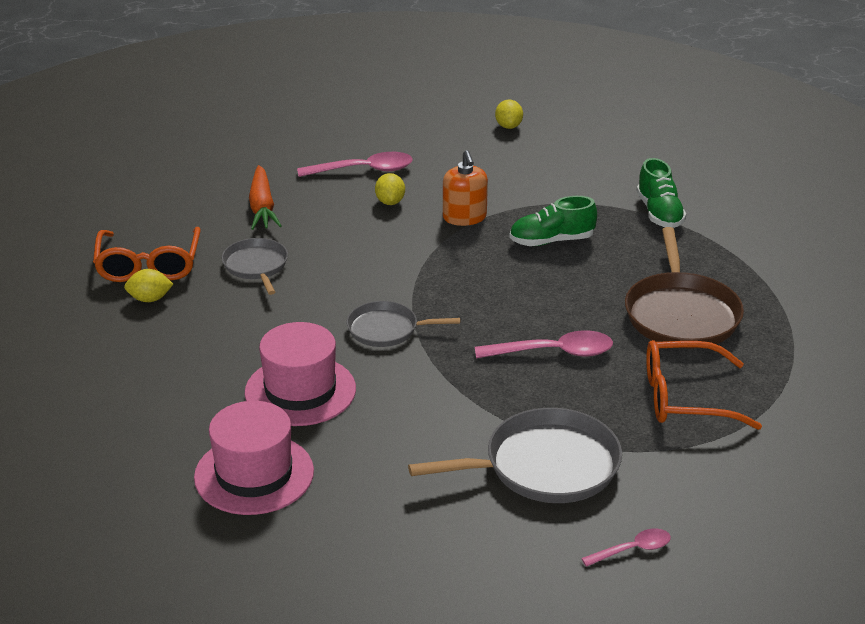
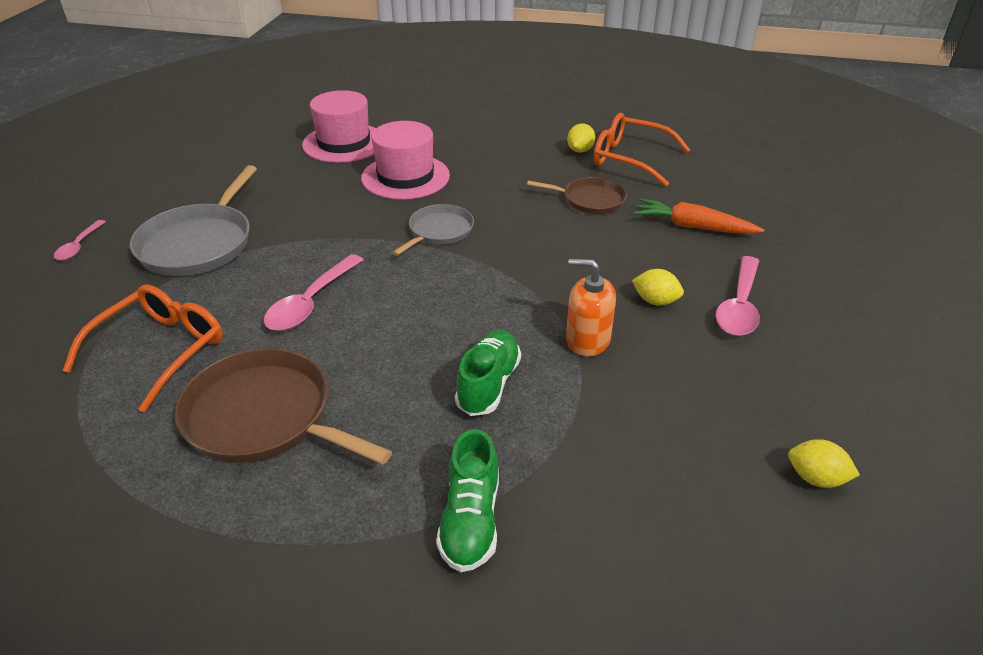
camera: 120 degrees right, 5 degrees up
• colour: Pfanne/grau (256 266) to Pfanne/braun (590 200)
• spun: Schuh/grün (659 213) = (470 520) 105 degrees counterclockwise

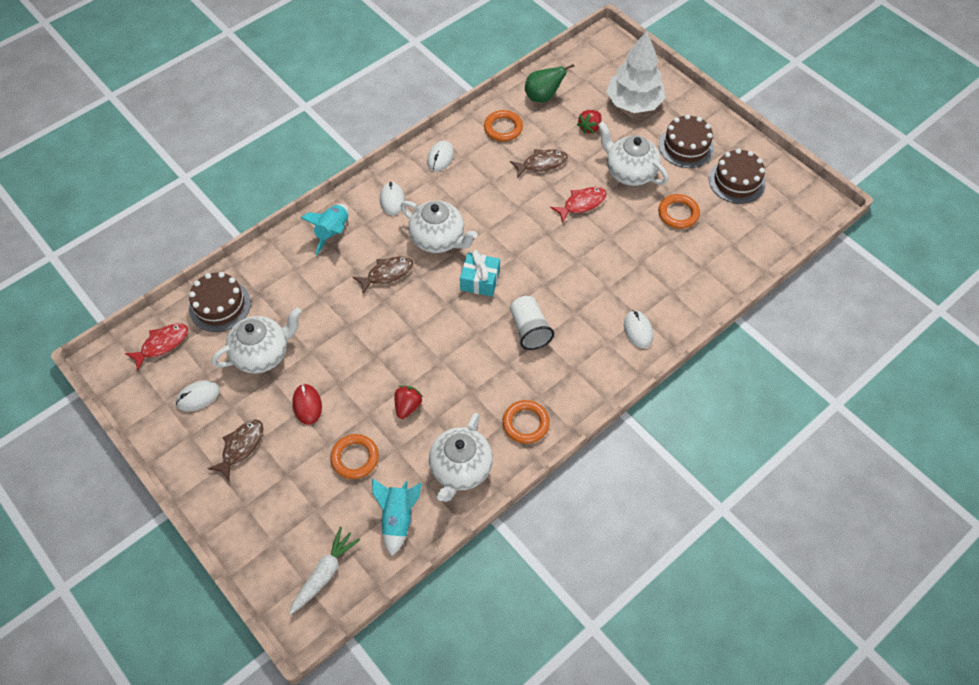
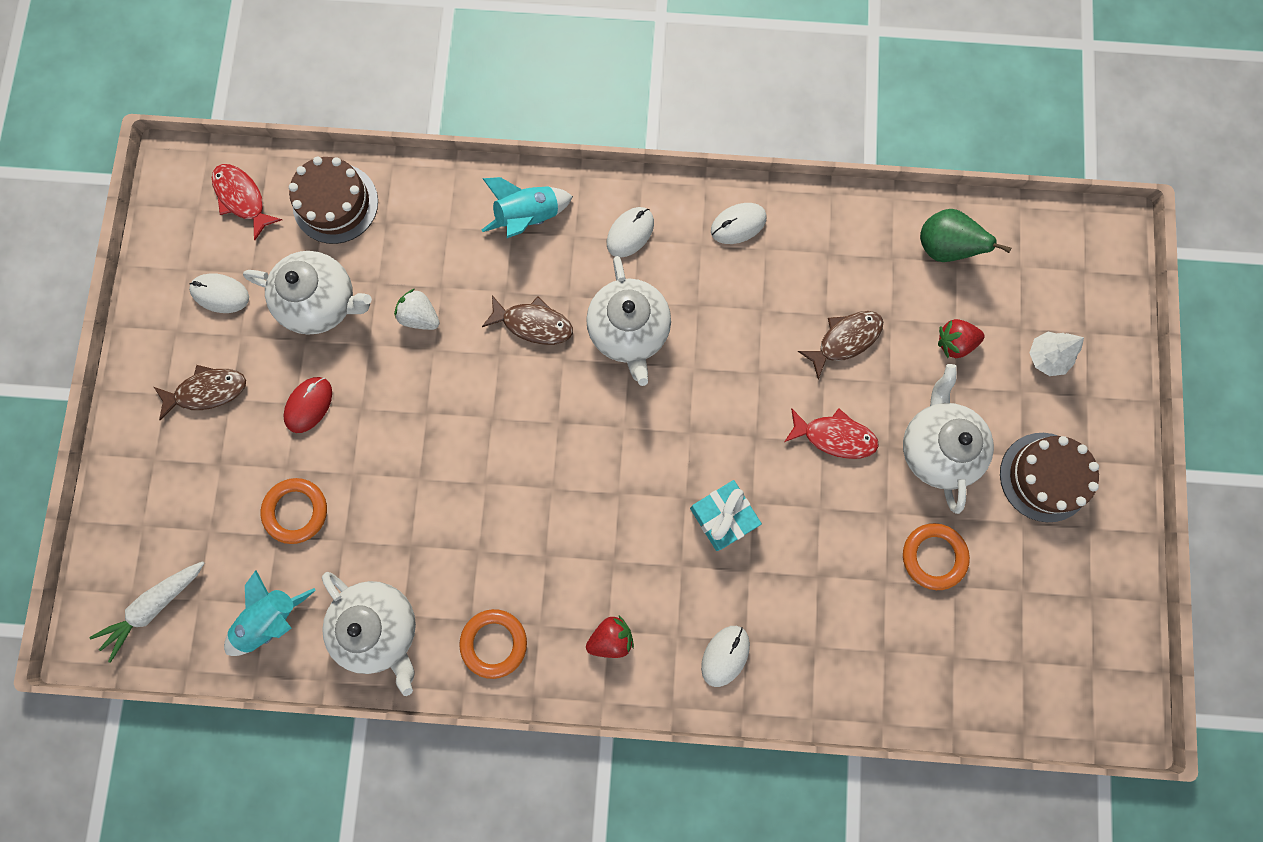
camera: 45 degrees right, 20 degrees up
• spun: Fisch/rot (162 344) = (242 198) 135 degrees counterclockwise
• spun: Karotte/weiß (324 573) = (155 606) 150 degrees clockwise
• relocated: Erdbeere/rot (407 406) to (611 637)
• spun: Teekanne/weiß (460 469) = (380 627) 105 degrees counterclockwise
• relocated: Geschenk/türkis (480 280) to (723 517)
• missing: Ring/orange (503 128)
• spun: Fisch/braun (542 164) = (845 340) 60 degrees counterclockwise
• missing: Becher/weiß (529 330)
• size: Baum/weiß (633 103) = (1046 357) x0.47
• missing: Kuchen/braun (736 181)
• appeared: Erdbeere/weiß (420 316)

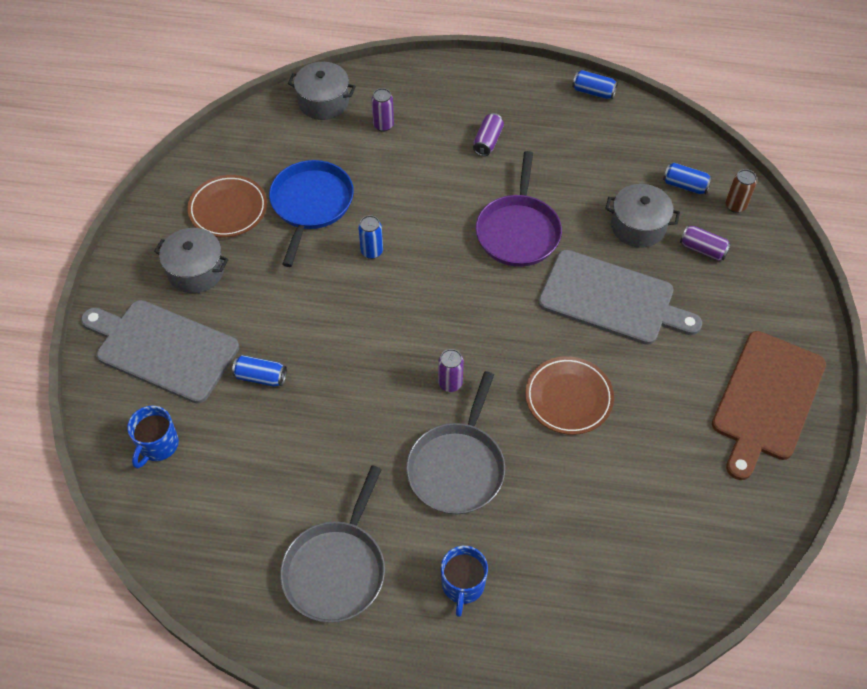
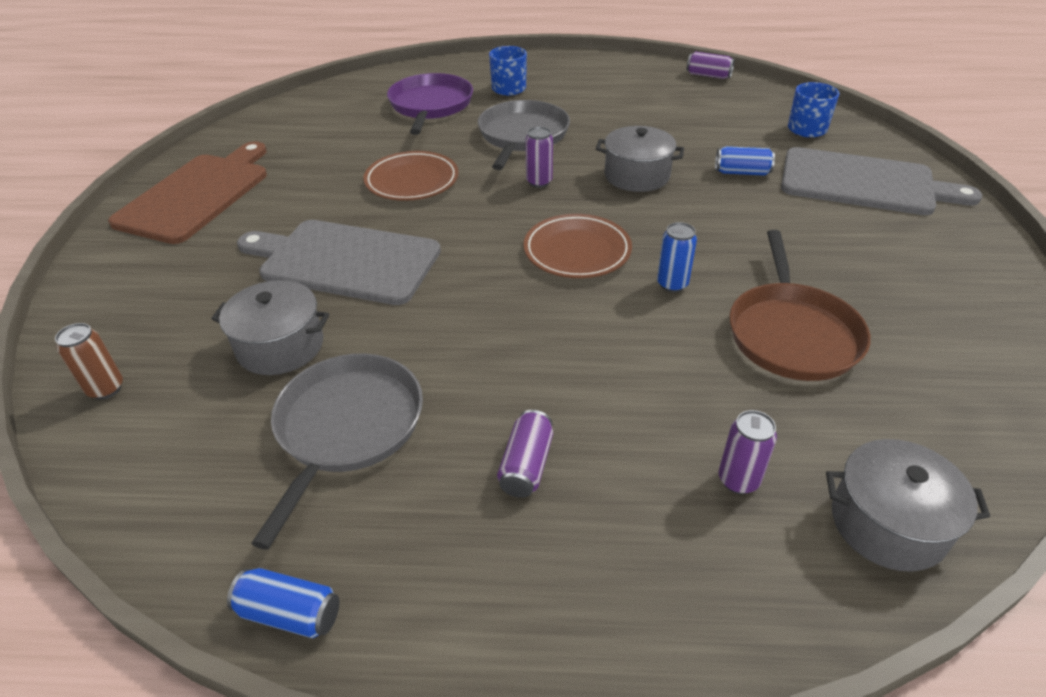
camera: 175 degrees right, 15 degrees down
• relocated: Kochtopf/grau (196 271) to (637 176)
• relocated: Teller/braun (228 209) to (577 251)
• colour: Pfanne/blau (311 205) to Pfanne/braun (791 333)
• relocated: Pfanne/grau (336 569) to (347 428)
• relocated: Pfanne/lila (518 231) to (430 106)
• missing: Dose/blau (685 185)
• relocated: Dose/lila (703 249) to (708 75)

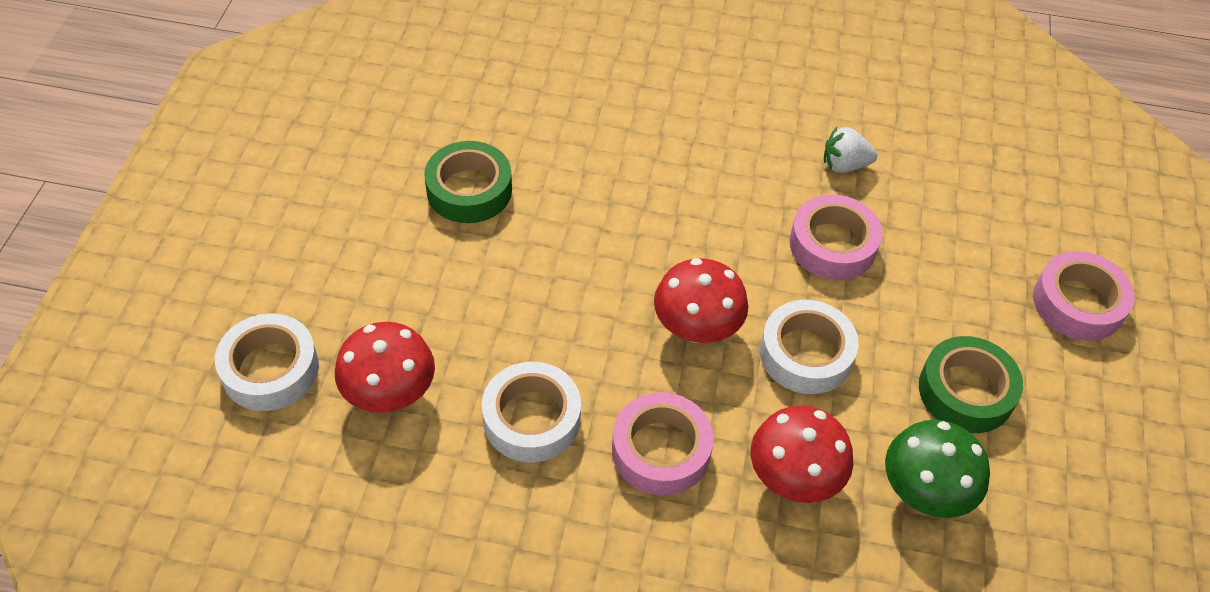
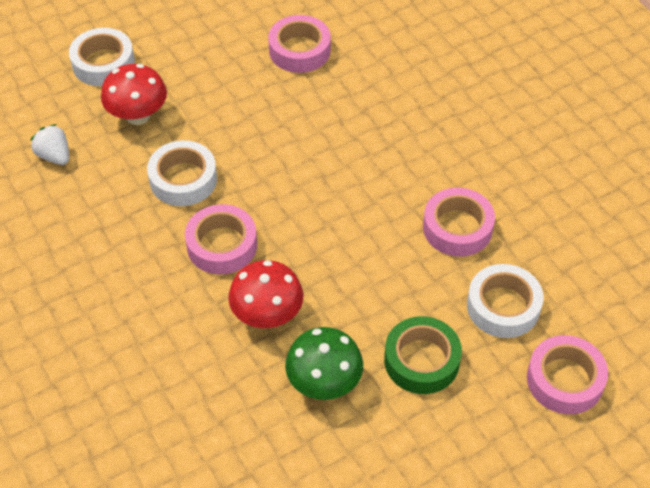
camera: 50 degrees right, 0 degrees up
• colour: Klebeband/grün (469 190) to Klebeband/rosa (299 50)
• missing: Pilz/rot (696 328)
• relocated: Klebeband/weiß (806 354) to (503 306)
• relocated: Erdbeere/weiß (844 165) to (54 156)

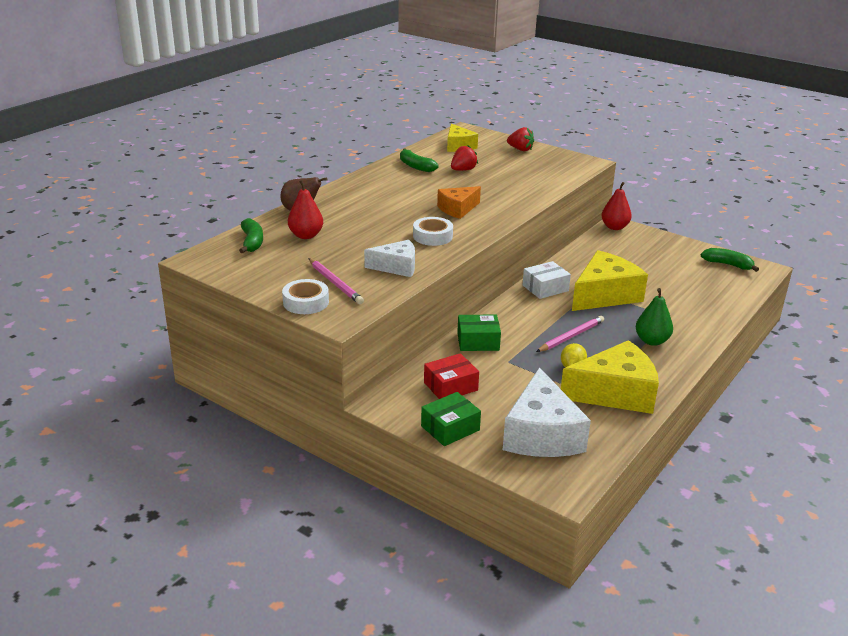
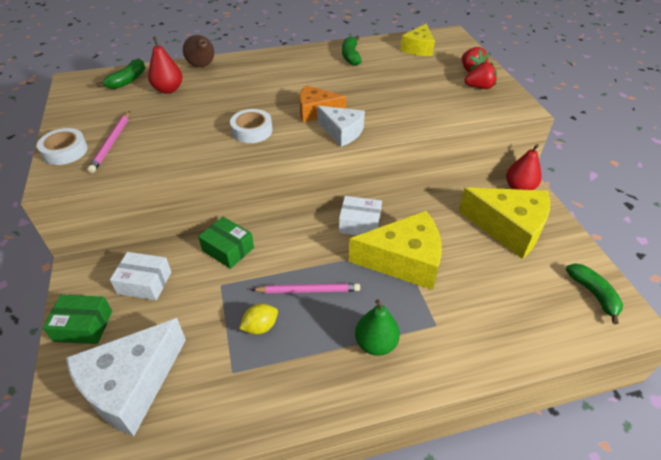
camera: 40 degrees right, 15 degrees up
• relocated: Käse/weiß (396 267) to (342 132)
• colour: Schachtel/rot (450 386) to Schachtel/weiß (144 283)
• relocated: Erdbeere/rot (463 170) to (479 87)
• relocated: Käse/gelb (615 393) to (508 228)

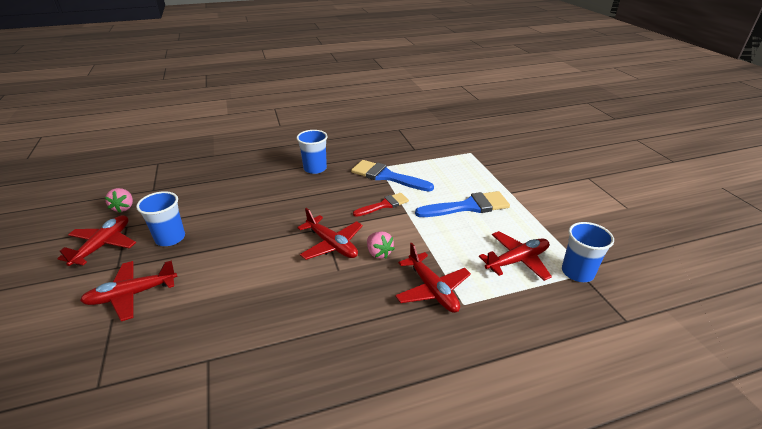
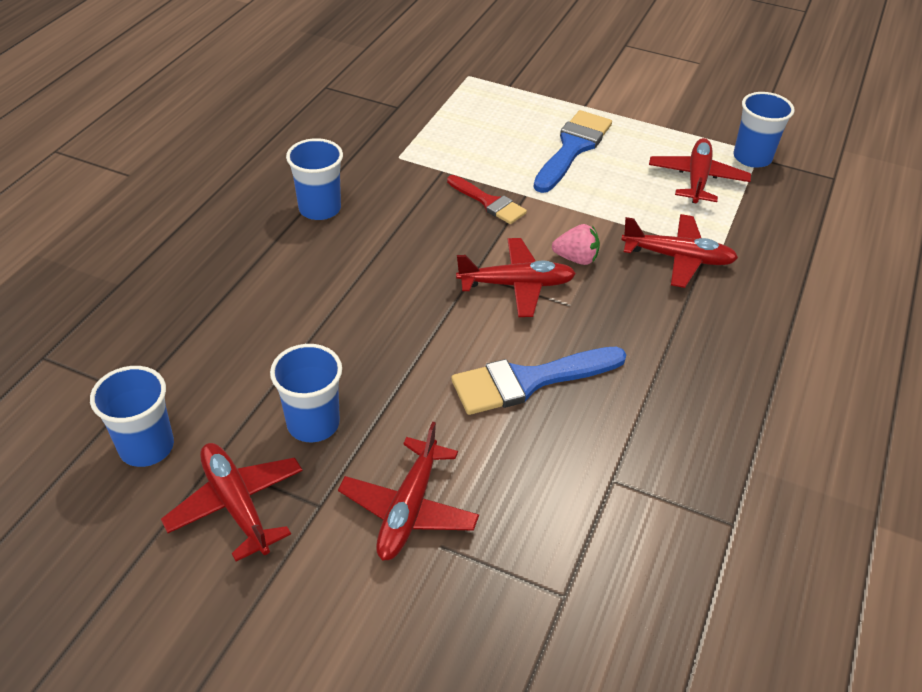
camera: 50 degrees left, 10 degrees up
• exchanged: Erdbeere/rosa (124 208) to Becher/blau (146 447)
• relocated: Pinsel/blau (387 176) to (529 381)
• spun: Pinsel/rot (384 205) = (489 202) 120 degrees clockwise

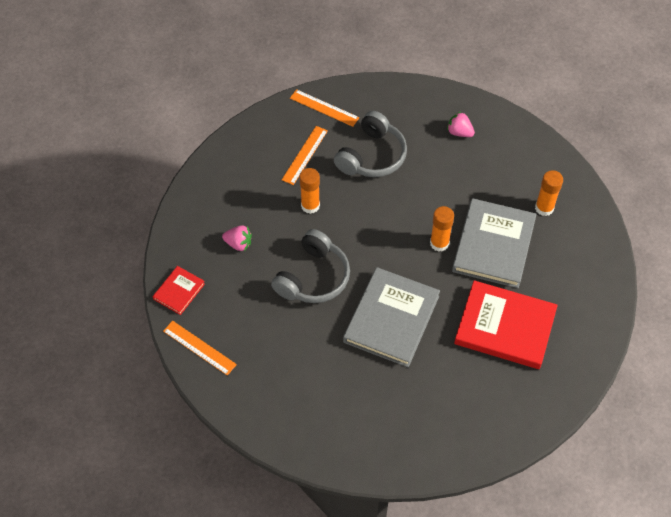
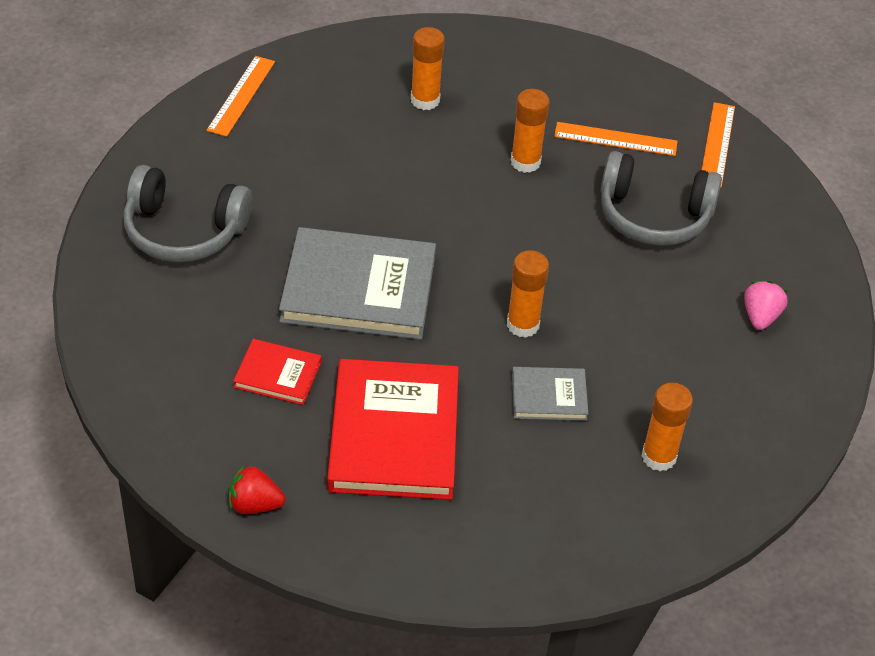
camera: 70 degrees right, 10 degrees down
• relocated: Buch/rot (179 291) to (277 375)
• exchanged: Erdbeere/rosa (238 244) to Klebestift/orange (425 100)
• relocated: Kopfhörer/grau (313 277) to (184 231)
• size: Buch/grau (493 245) = (549 396) x0.49
• appeared: Erdbeere/rot (254 504)

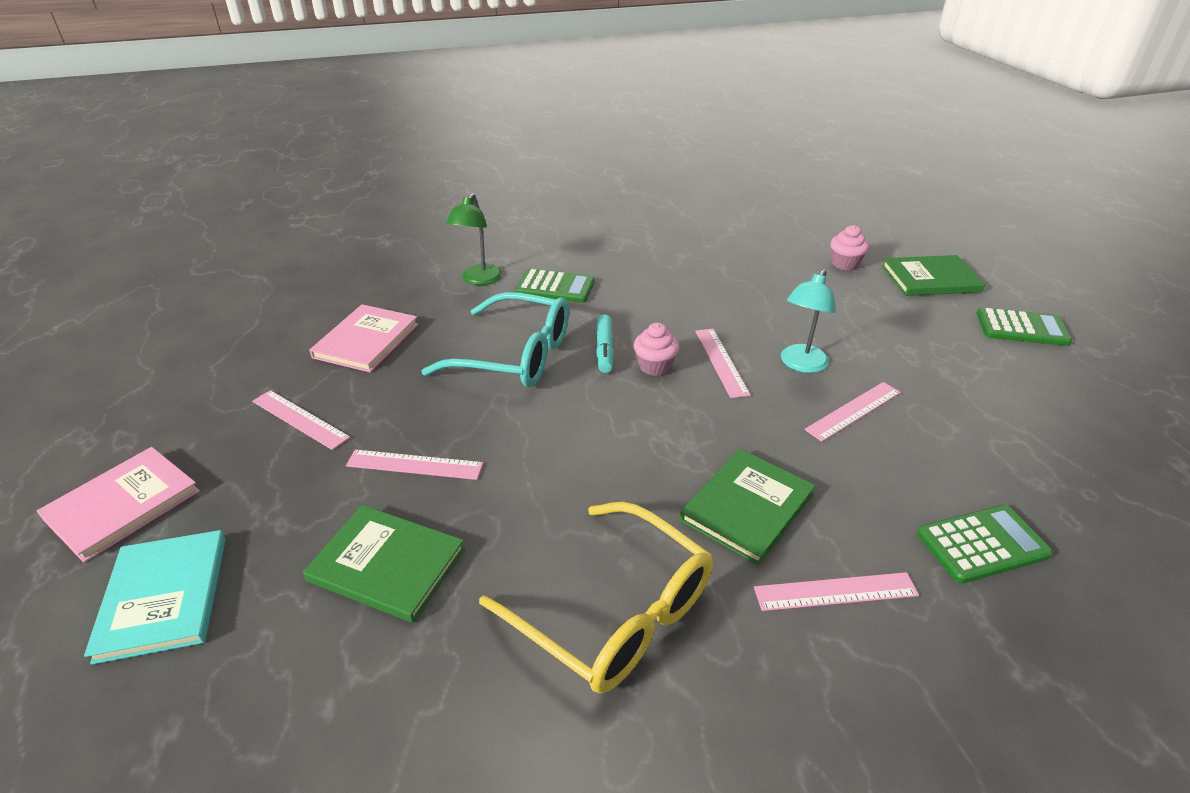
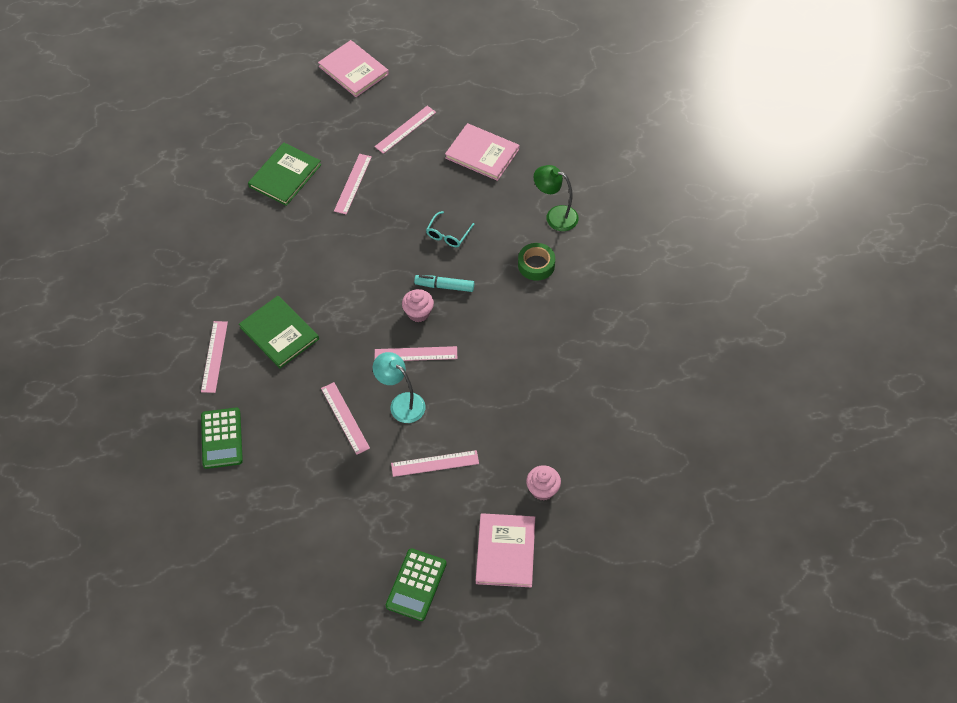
camera: 100 degrees right, 20 degrees up
• missing: Buch/türkis (164 597)
• size: Brille/türkis (515 355) = (448 234) x0.45
• missing: Brille/gelb (615 612)
• exchanged: Taschenrechner/grün (555 287) to Klebeband/grün (536 265)
• colour: Buch/grün (930 279) to Buch/rosa (505 551)
• appeared: Lineal/rosa (435 463)

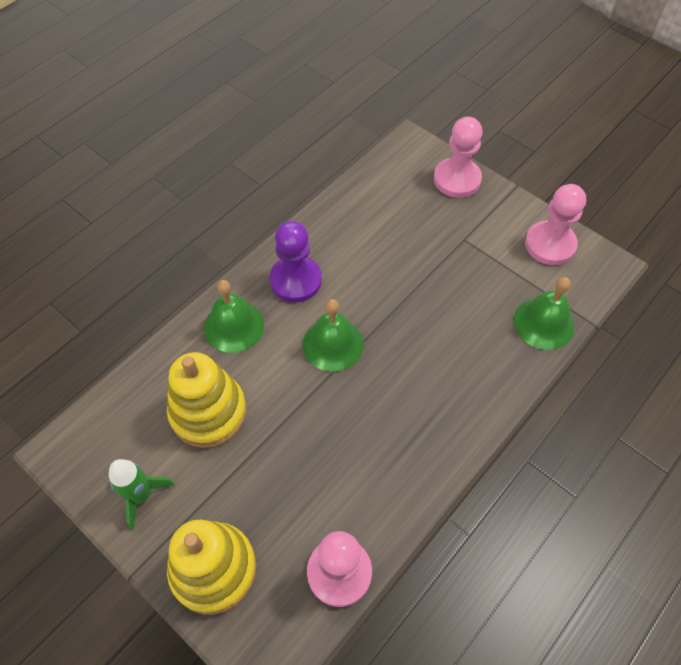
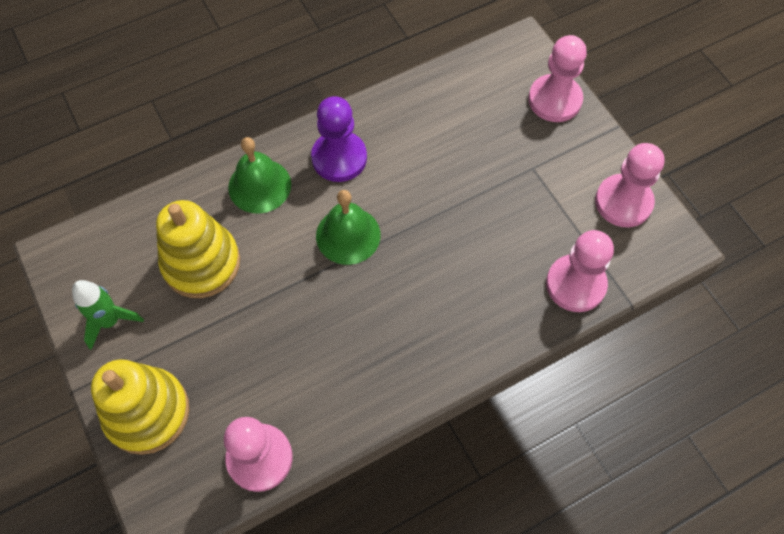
camera: 20 degrees right, 5 degrees up
• exchanged: Glocke/grün (543 323) to Bauer/rosa (575 284)

